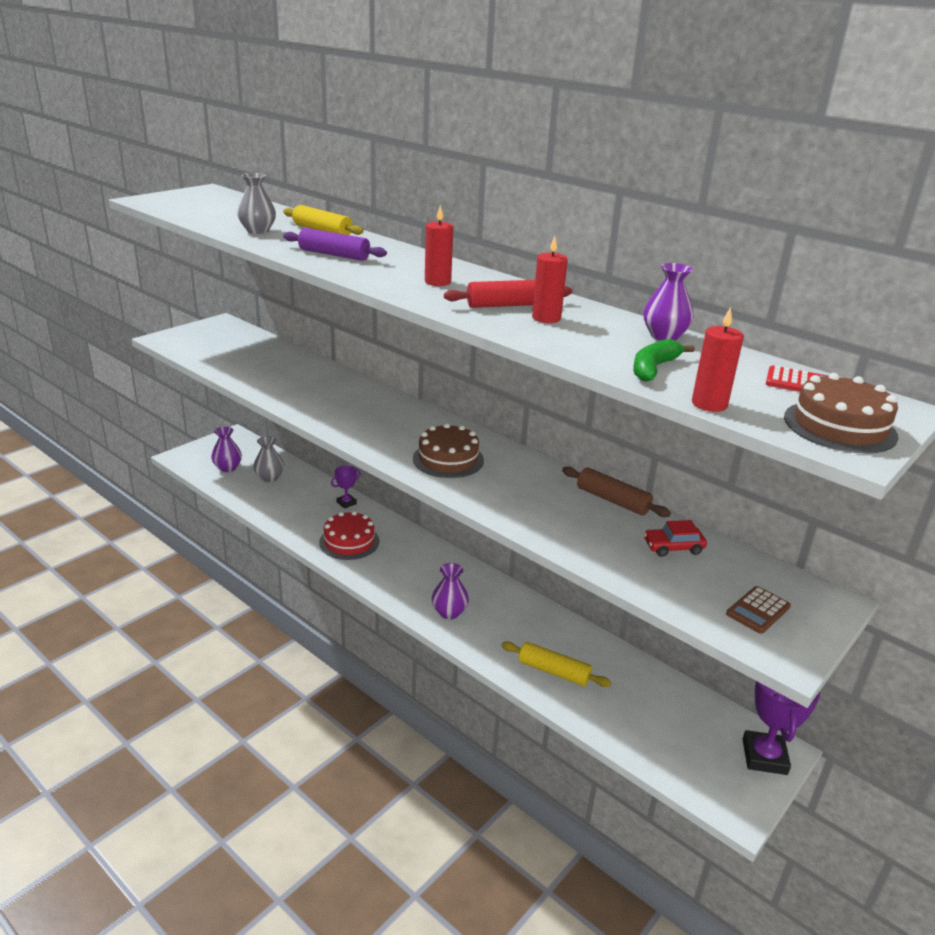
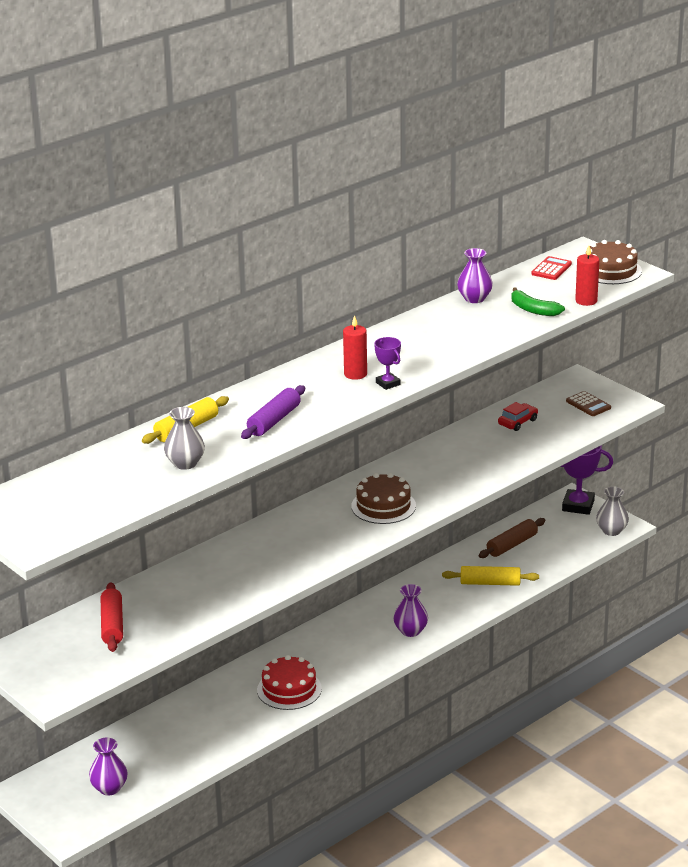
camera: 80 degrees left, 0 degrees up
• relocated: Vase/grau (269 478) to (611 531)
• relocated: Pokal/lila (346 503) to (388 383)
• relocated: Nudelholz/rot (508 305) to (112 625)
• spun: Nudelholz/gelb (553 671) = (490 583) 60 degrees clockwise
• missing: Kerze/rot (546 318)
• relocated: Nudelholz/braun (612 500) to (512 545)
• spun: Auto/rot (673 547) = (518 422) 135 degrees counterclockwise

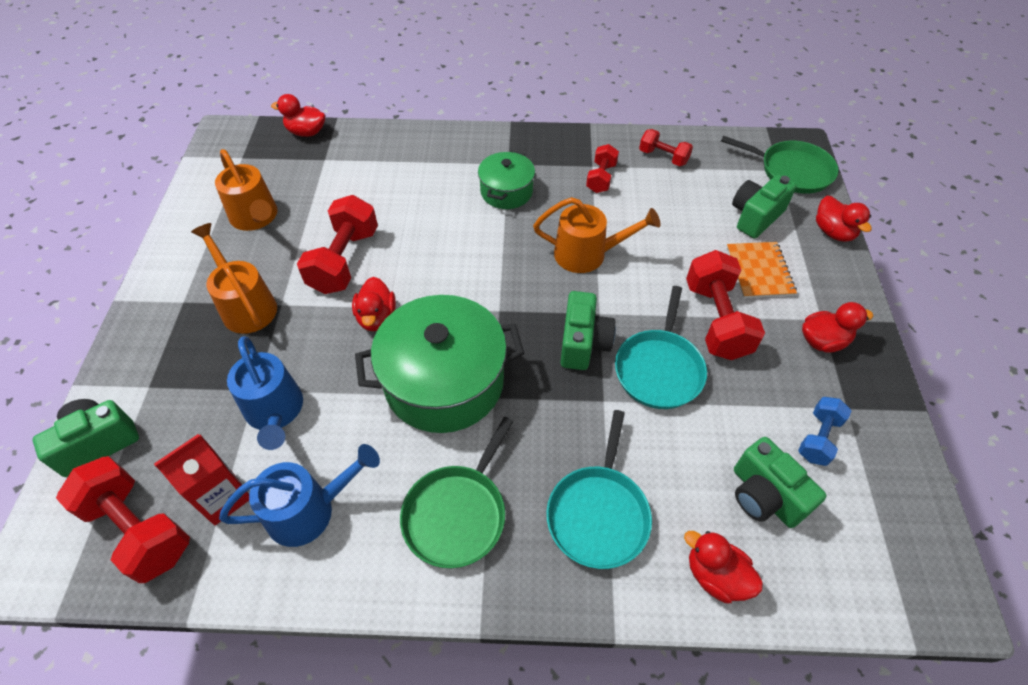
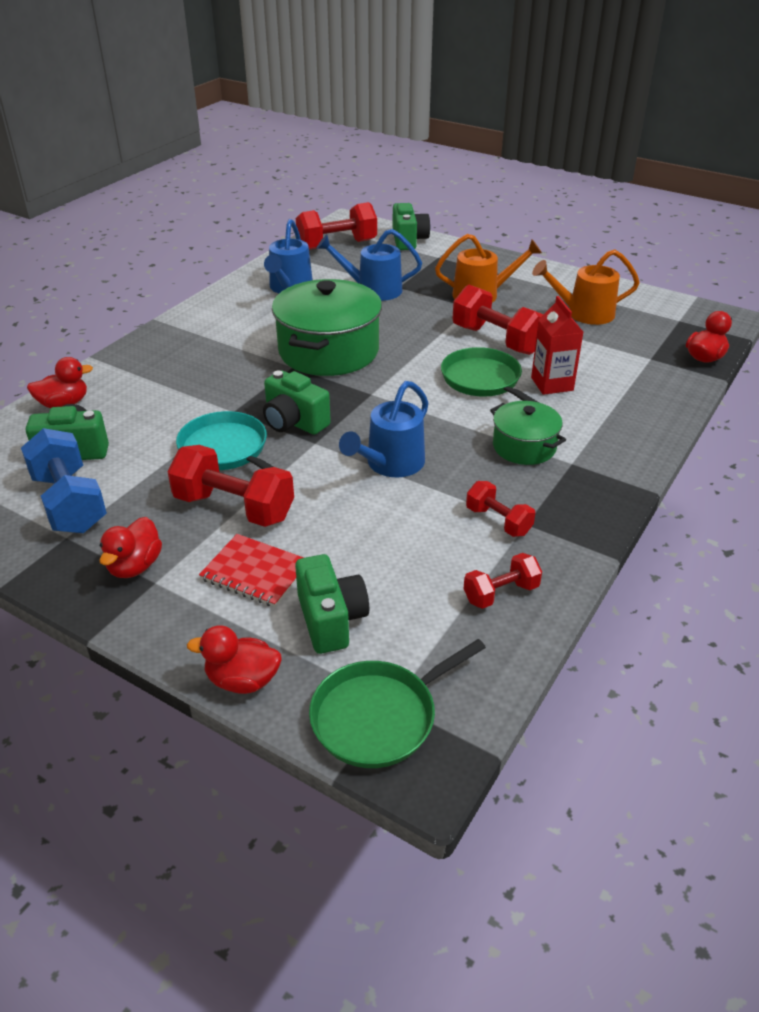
camera: 120 degrees right, 15 degrees down
• relocated: Getränkekarton/rot (223 497) to (552 384)
• missing: Ente/rot (377 317)
• relocated: Pfanne/grün (457 513) to (483 381)
• colour: Gießkanne/orange (588 254) to Gießkanne/blau (390 464)
• missing: Pfanne/türkis (598 513)
• colour: Notizbuch/orange (759 271) to Notizbuch/rot (255 572)
• size: Hantel/blau (818 438) = (69 503) x1.76

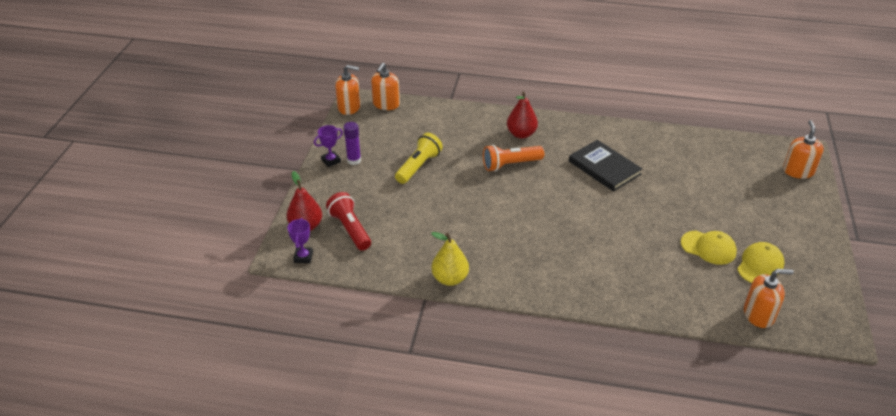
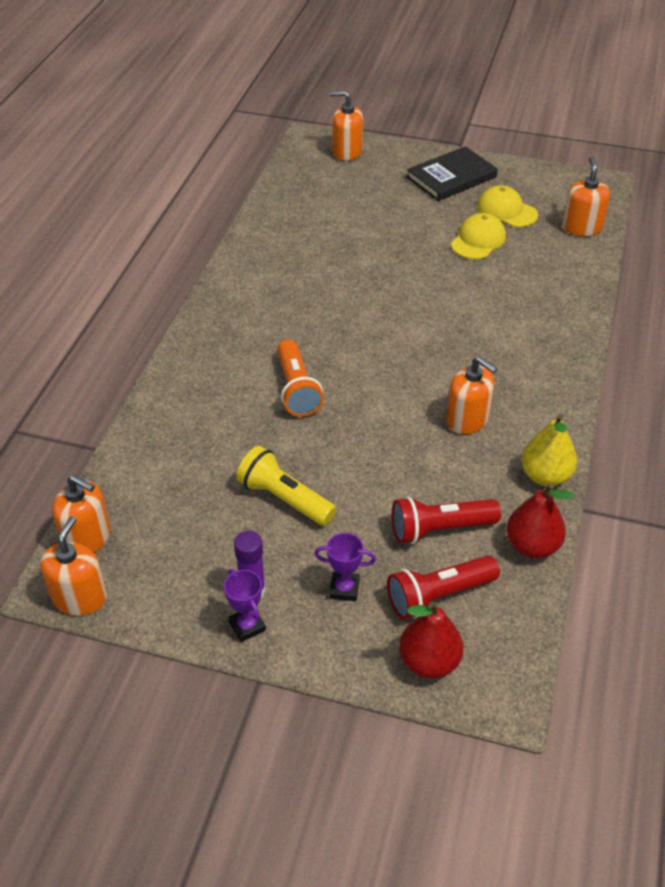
camera: 85 degrees left, 5 degrees up
• relocated: Pokal/lila (303 257) to (344 589)
• relocated: Birne/rot (521 134) to (532 546)
• relocated: Buch/schwarz (604 168) to (451 177)
• appeared: Taschenlampe/rot (440 529)
• appeared: Seifenspender/orange (467 419)

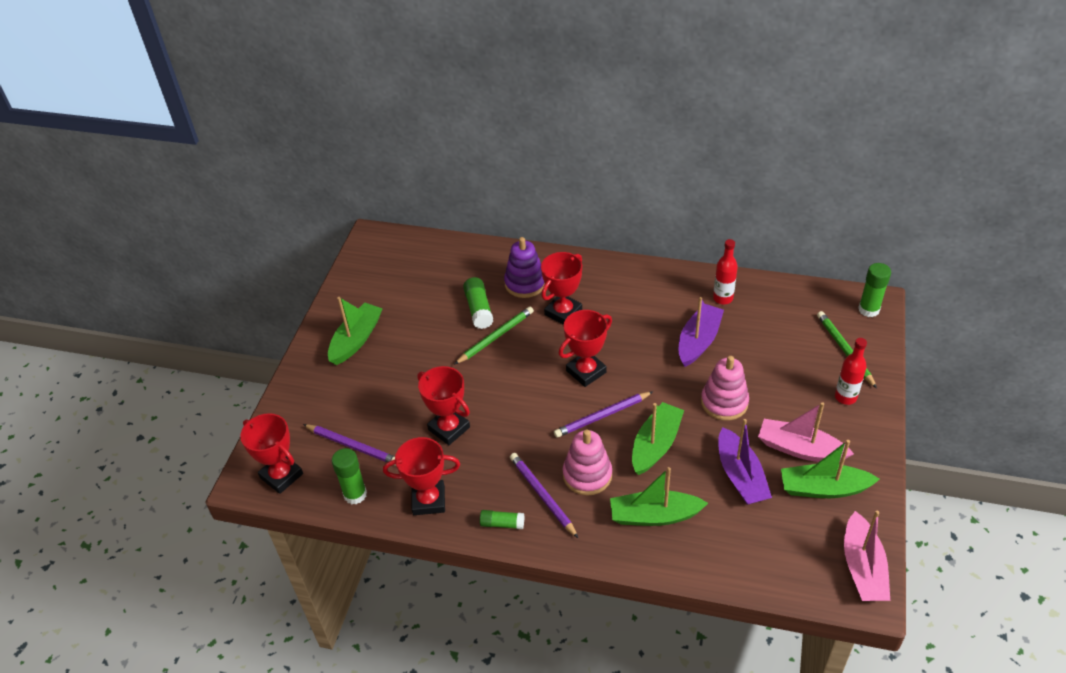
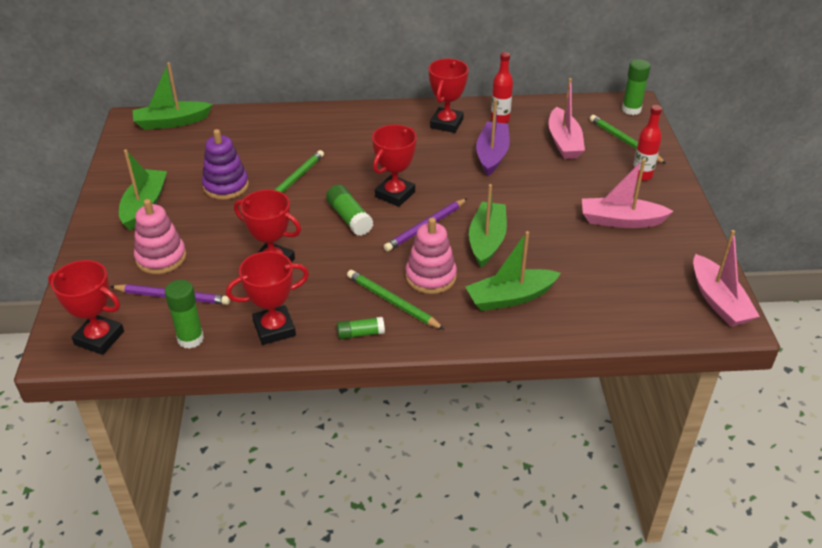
camera: 20 degrees left, 5 degrees down
• relocated: Klebestift/grün (479 309) to (349 218)
• relocated: Stapelspielzeug/lila (525 283) to (226 186)
• colour: Bleistift/lila (542 495) to Bleistift/grün (393 302)
• relocated: Pokal/rot (563 312) to (446 123)
• relocated: Stapelspielzeug/rosa (724 402) to (161 258)
• missing: Boot/lila (740 476)
• relocated: Boot/grün (823 488) to (172 122)
• appeared: Boot/rosa (564 142)

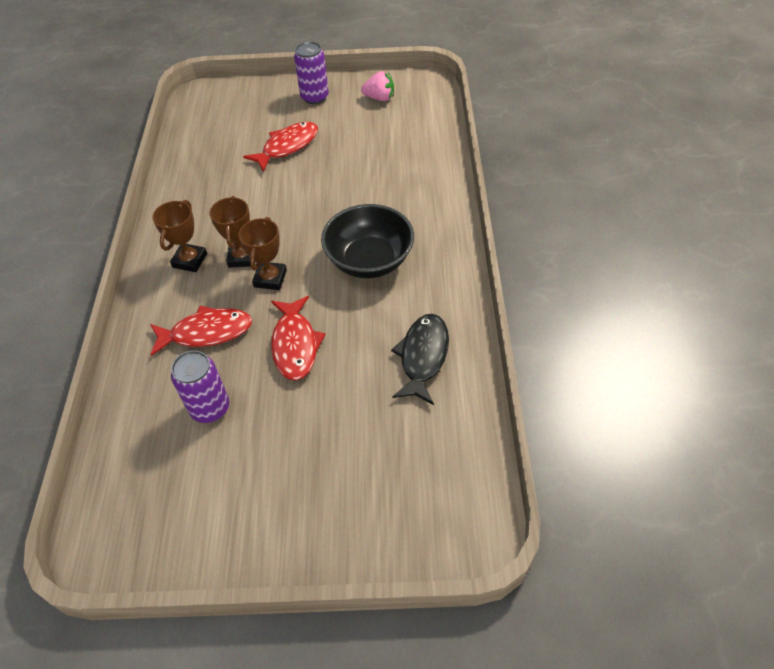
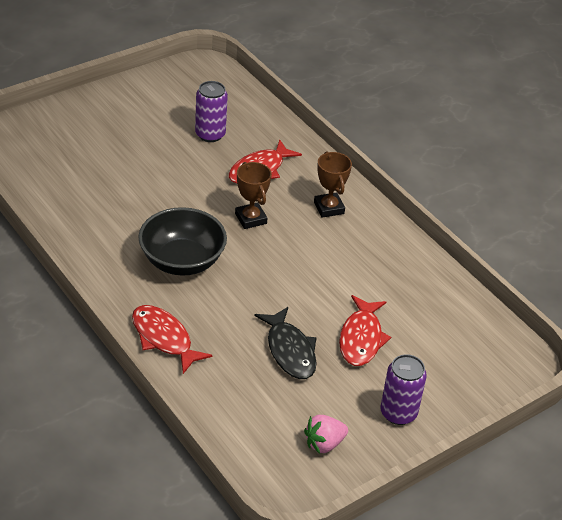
camera: 140 degrees right, 10 degrees down
• missing: Pokal/braun (242 257)
• relocated: Fisch/rot (295 344) to (164 338)
• relocated: Fisch/schwarz (423 356) to (290 351)

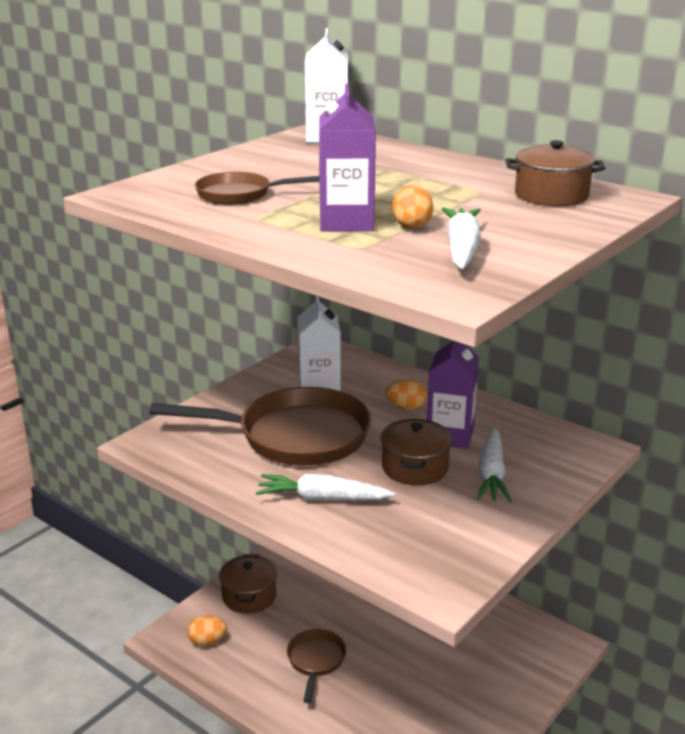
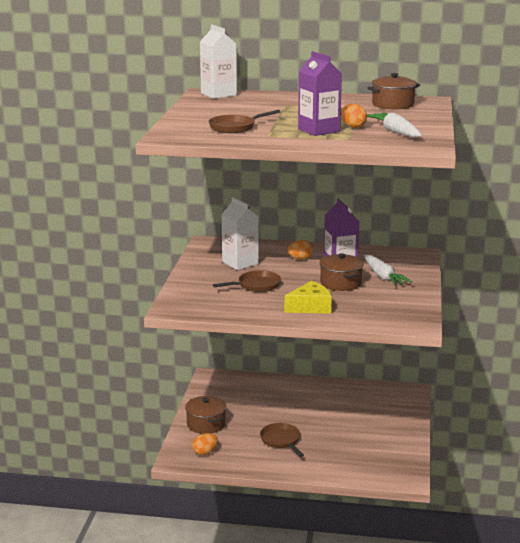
camera: 30 degrees left, 5 degrees down
• size: Pfanne/braun (294 436) = (256 285) x0.50
• exchanged: Karotte/weiß (322 499) to Käse/gelb (310 307)

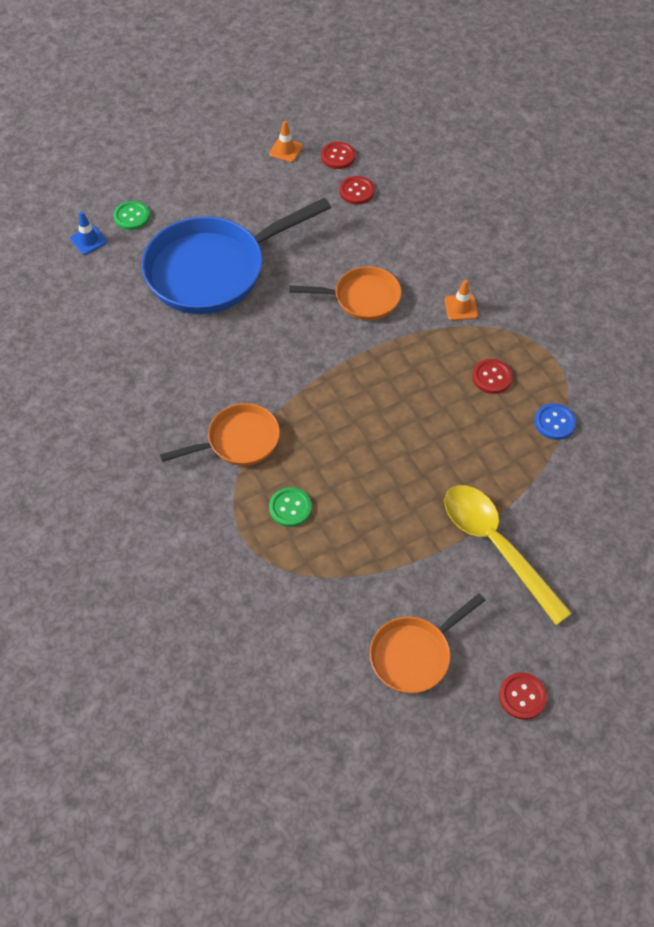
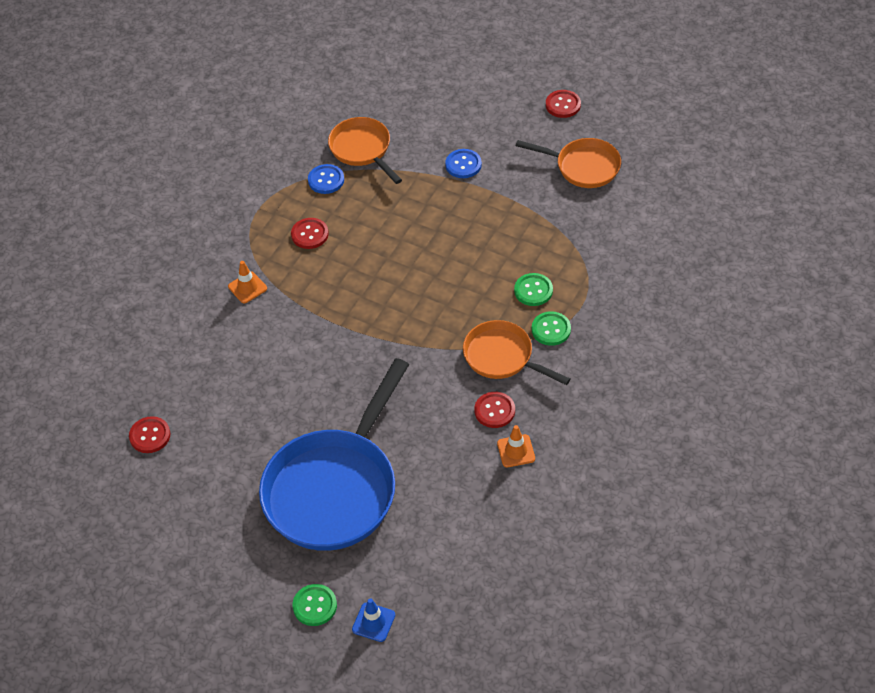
camera: 120 degrees left, 5 degrees down
• spun: Pfanne/blau (213 270) = (335 489) 90 degrees clockwise
• relocated: Leitkegel/orange (286 150) to (516 451)
• relocated: Pfanne/orange (362 298) to (362 149)
• relocated: Knopf/rot (338 156) to (494 411)
• exchanged: Löffel/gelb (496 546) to Knopf/blau (463 165)
• appeared: Knopf/grün (551 329)

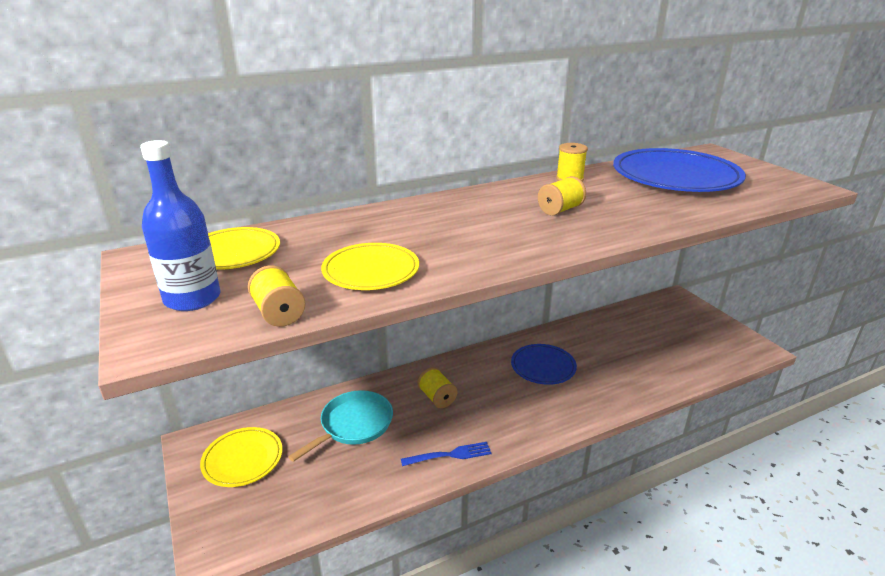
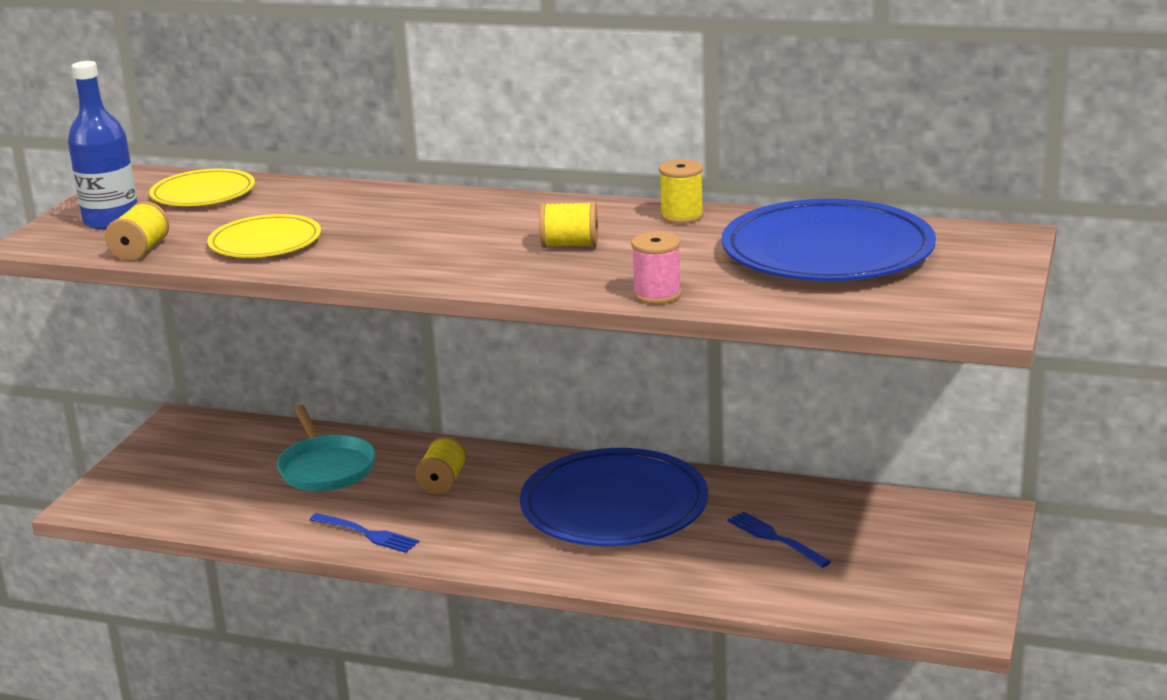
camera: 45 degrees right, 5 degrees down
• missing: Teller/gelb (243 459)
• spun: Pfanne/türkis (354 425) = (326 468) 75 degrees clockwise
• size: Teller/blau (543 367) = (614 507) x1.78
• appeared: Garnrolle/rosa (657 295)
• appeared: Gabel/blau (776 539)

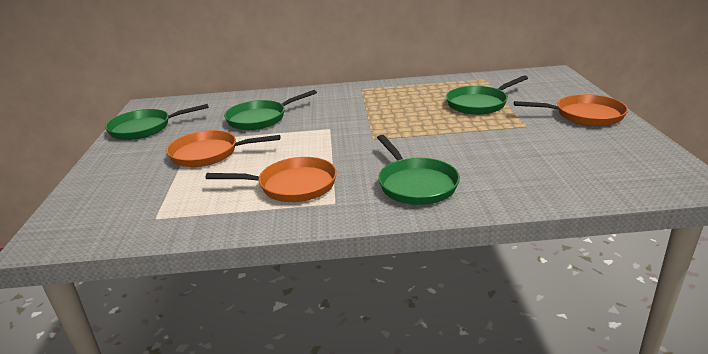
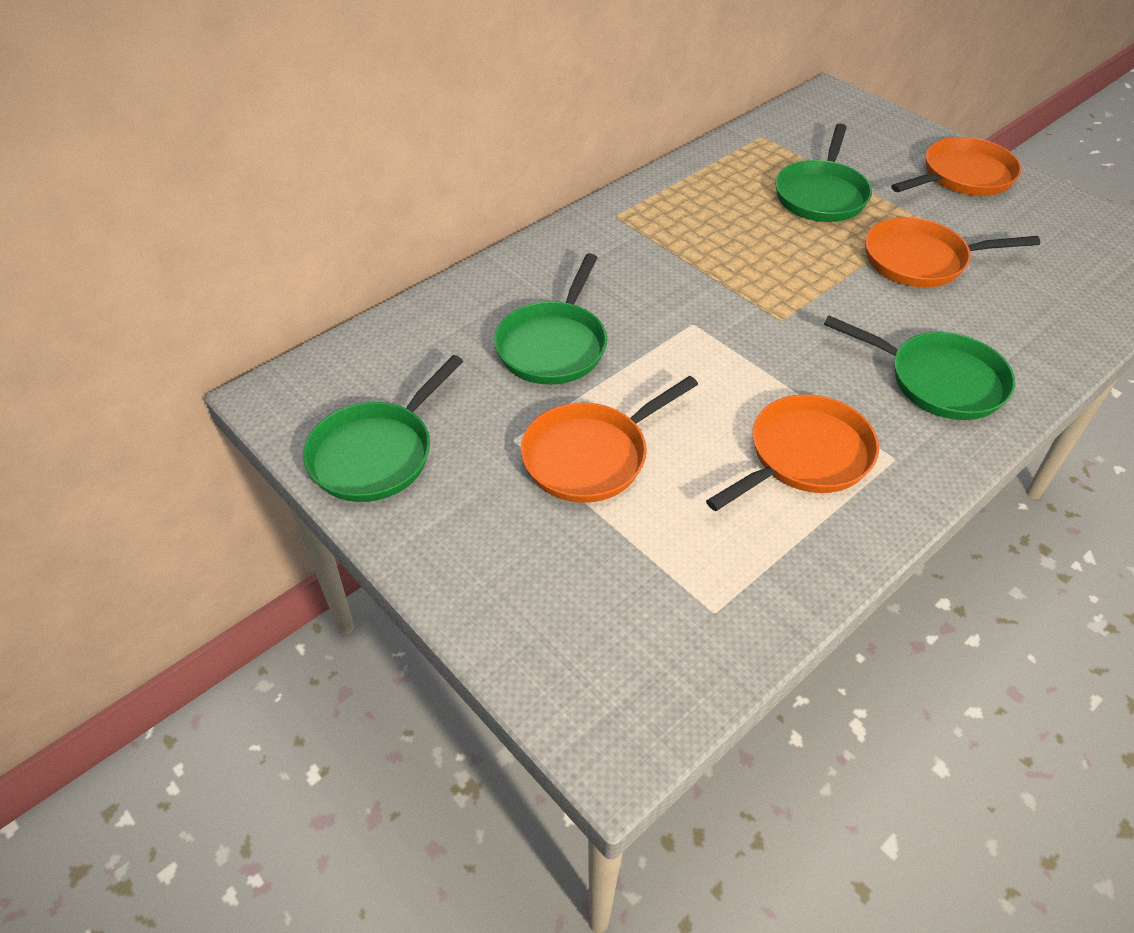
camera: 40 degrees left, 20 degrees up
• appeared: Pfanne/orange (921 260)

